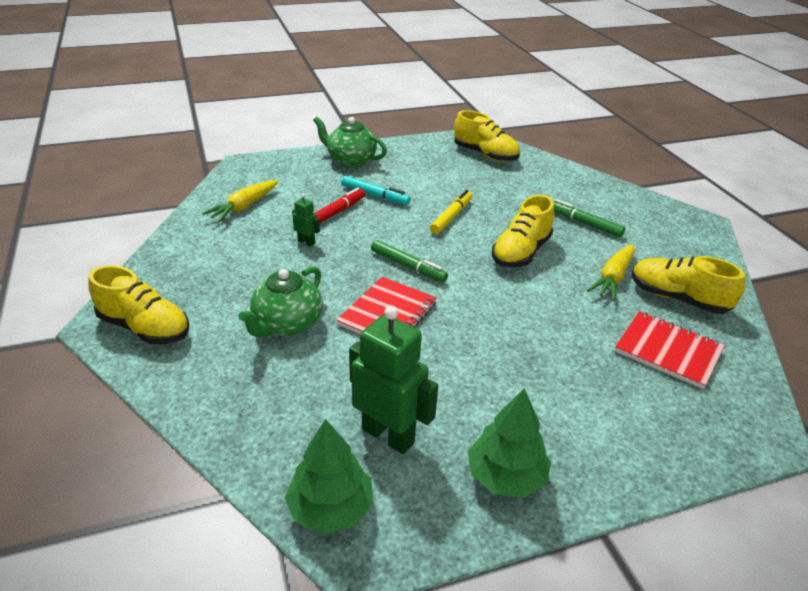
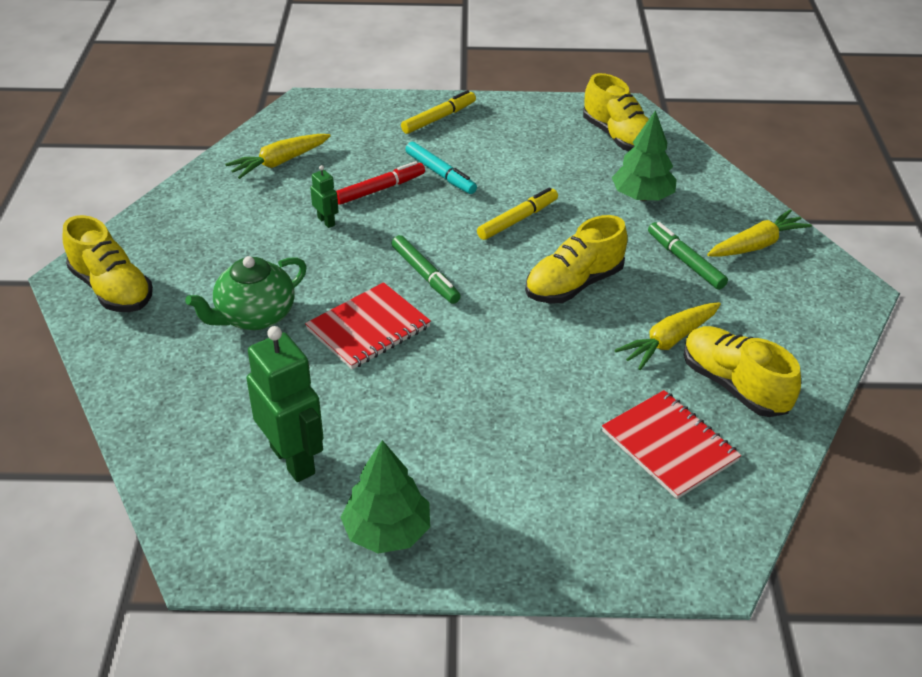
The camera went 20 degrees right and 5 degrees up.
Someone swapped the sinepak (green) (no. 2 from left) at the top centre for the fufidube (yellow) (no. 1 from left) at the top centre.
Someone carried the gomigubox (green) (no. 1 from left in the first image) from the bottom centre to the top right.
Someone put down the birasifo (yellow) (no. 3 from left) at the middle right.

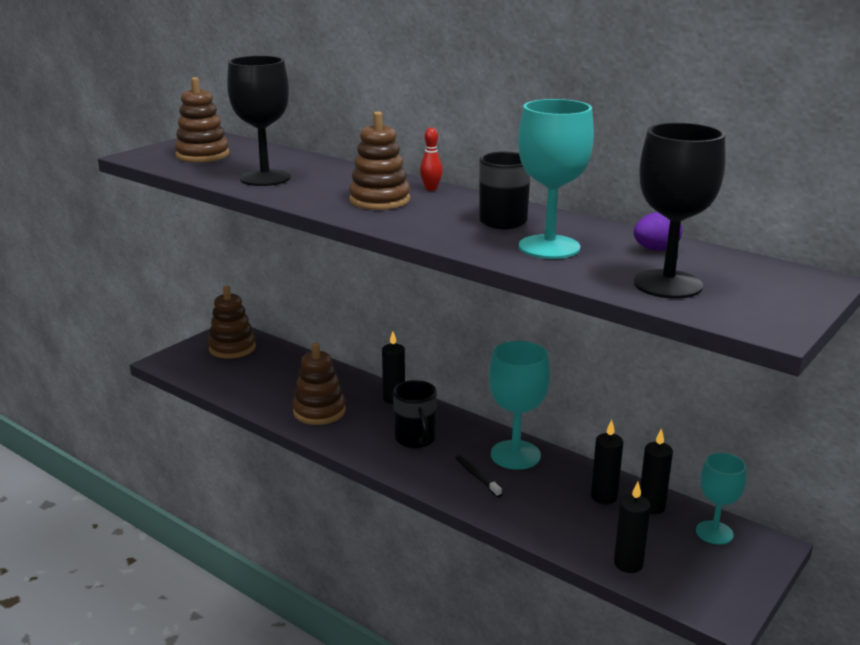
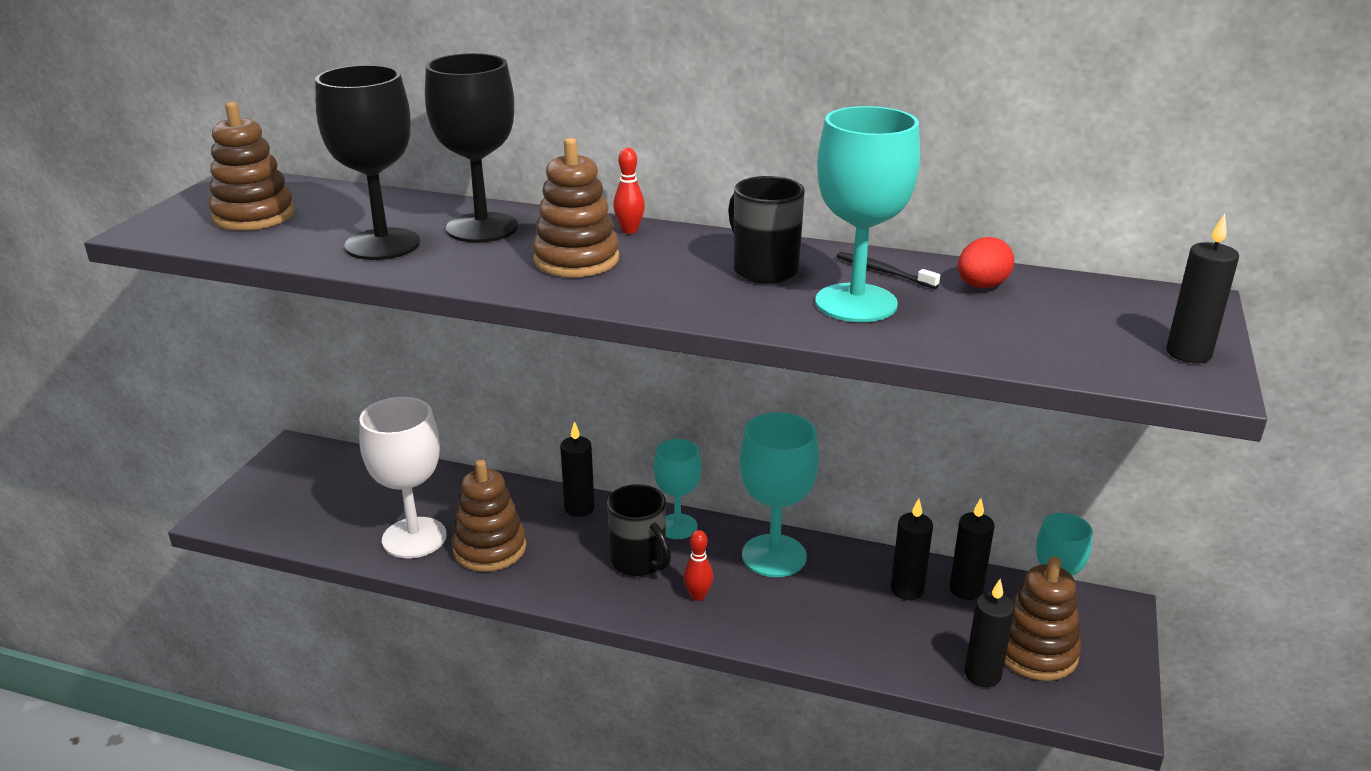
The camera went 20 degrees left and 5 degrees up.
Someone carried the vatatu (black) (no. 2 from left) from the top right to the top centre.
Someone repainted the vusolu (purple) at the middle right, which became the vusolu (red) at the middle right.
Someone carried the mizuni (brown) (no. 2 from left in the first image) from the middle left to the bottom right.
Someone carried the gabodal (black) from the bottom centre to the centre.
Someone put down the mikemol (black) (no. 5 from left) at the middle right.
Someone put down the vatatu (white) at the middle left.
Someone put down the vatatu (turquoise) (no. 1 from left) at the centre.
Someone put down the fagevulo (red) (no. 2 from left) at the bottom centre.

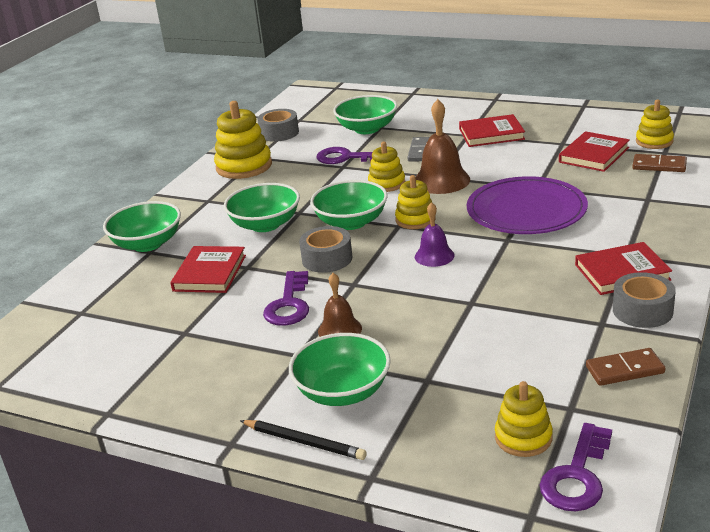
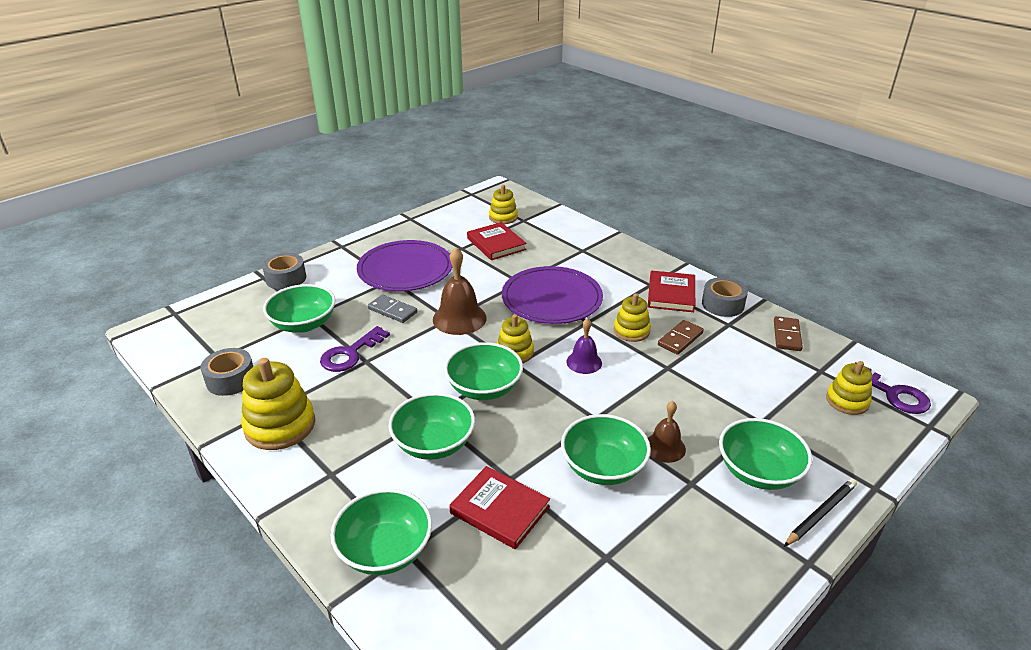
The camera went 70 degrees left and 5 degrees up.
Someone swapped the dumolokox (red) (no. 2 from left) at the top right for the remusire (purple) (no. 1 from left) at the centre.
Someone carried the mizuni (yellow) (no. 2 from left in the first image) from the top centre to the centre.
Someone carried the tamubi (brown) (no. 2 from left in the first image) from the top right to the centre.
Someone carried the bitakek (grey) (no. 2 from left) from the centre to the middle left.
Someone swapped the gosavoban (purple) (no. 1 from left) at the centre for the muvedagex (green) (no. 5 from left) at the bottom centre.

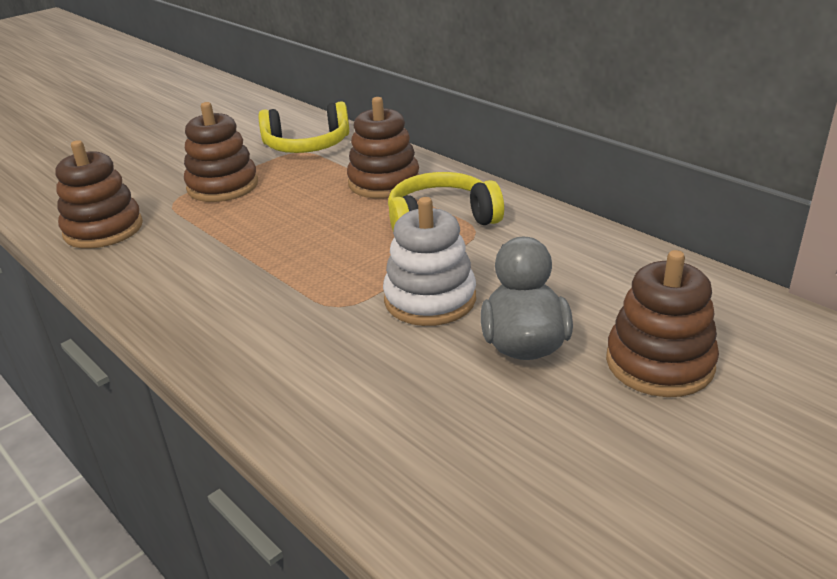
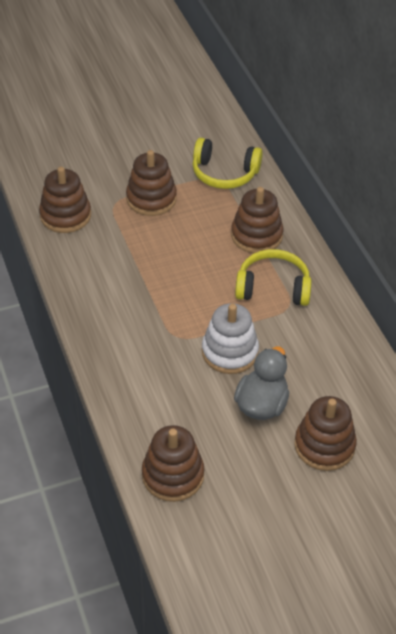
The camera went 20 degrees right and 15 degrees up.
Someone put down the mizuni (brown) (no. 3 from left) at the bottom centre.

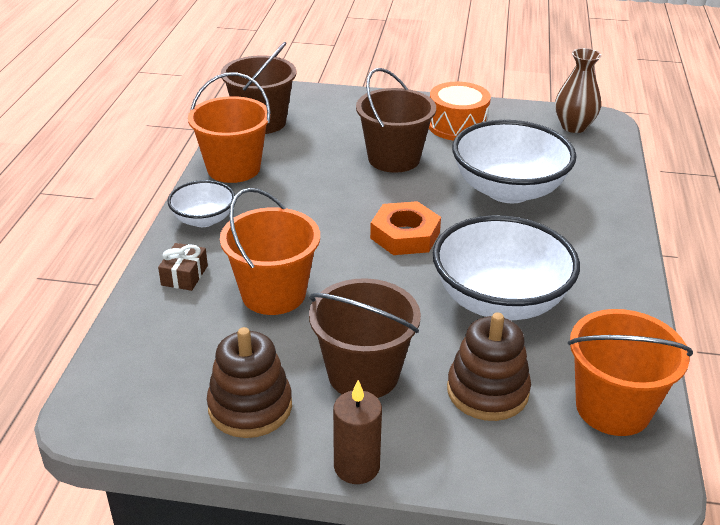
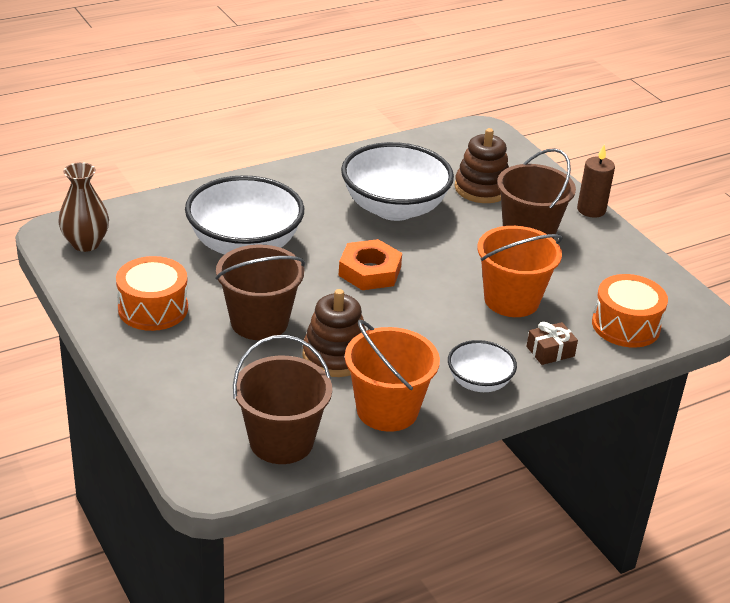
The camera went 130 degrees left and 0 degrees up.
Someone took away the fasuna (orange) (no. 3 from left) at the bottom right.
Someone carried the mizuni (brown) (no. 1 from left) from the bottom centre to the centre.
Someone put down the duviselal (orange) (no. 2 from left) at the middle right.

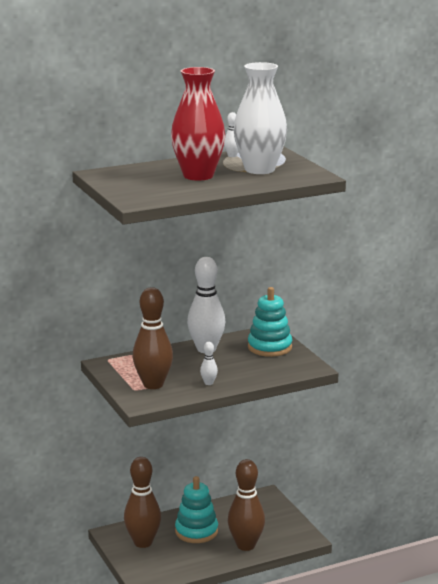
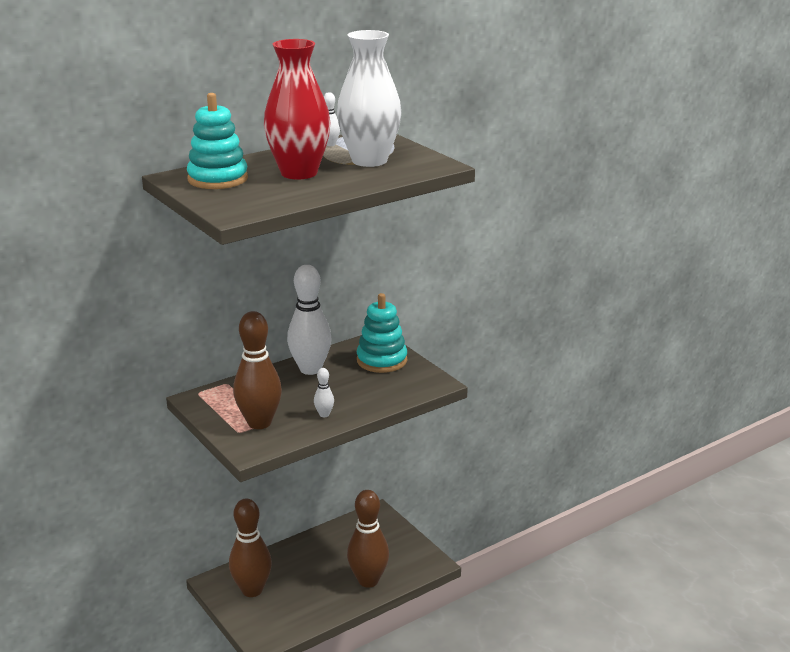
The camera went 10 degrees left and 5 degrees up.
Someone carried the mizuni (turquoise) (no. 1 from left) from the bottom centre to the top left.

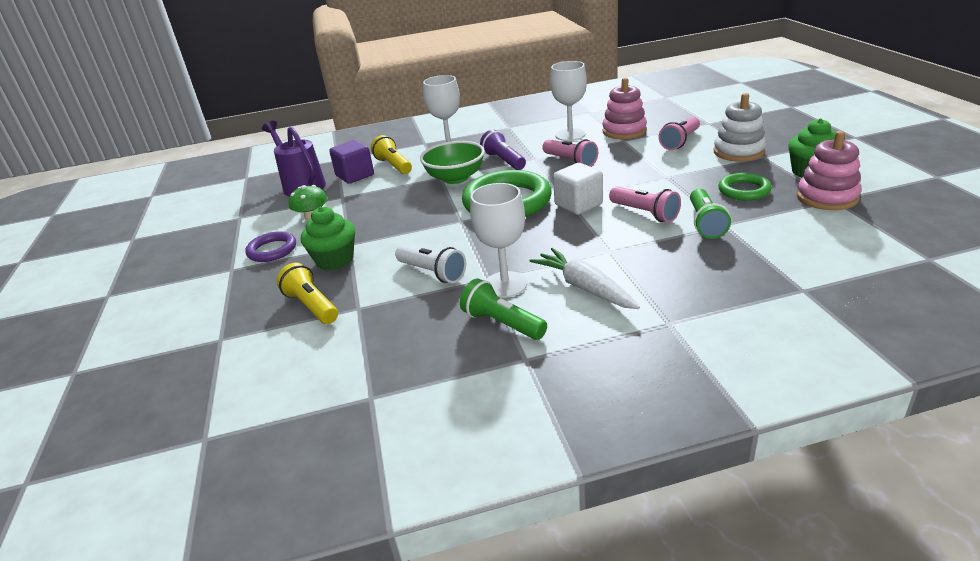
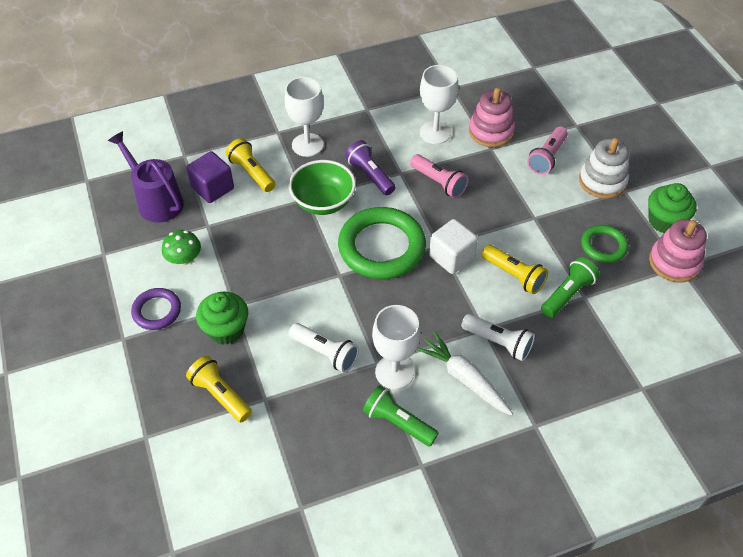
The camera went 10 degrees left and 20 degrees up.
Someone repainted the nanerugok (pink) (no. 2 from left) at the centre, which became the nanerugok (yellow) (no. 3 from left) at the middle right.
Someone rotated the nanerugok (green) (no. 2 from left) at the middle right by 135 degrees counterclockwise.
Someone put down the nanerugok (white) (no. 2 from left) at the middle right.

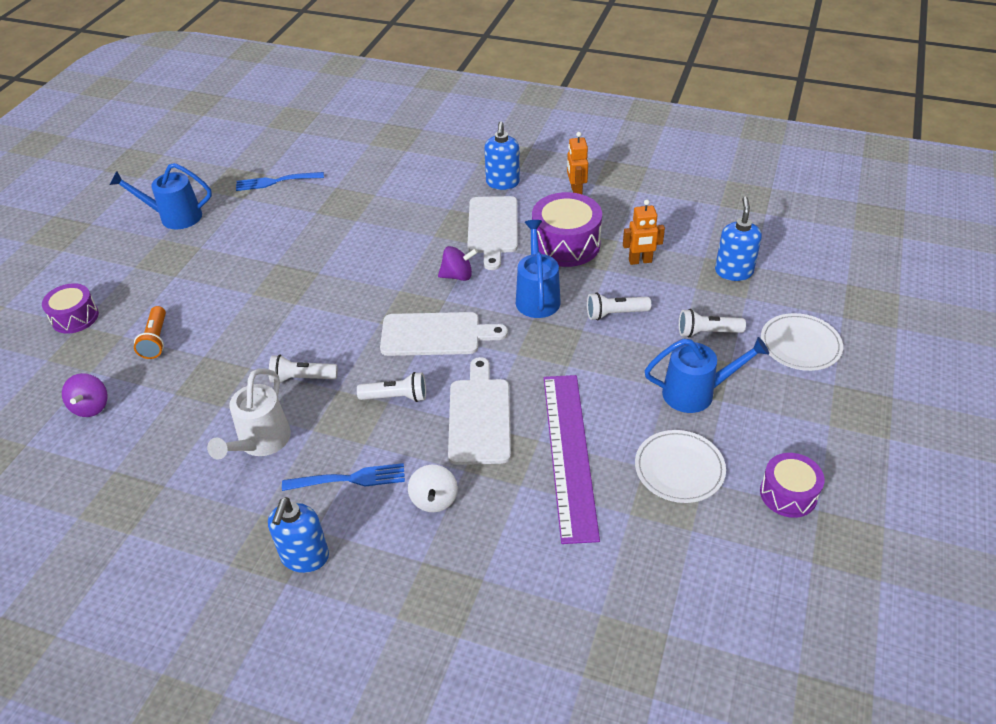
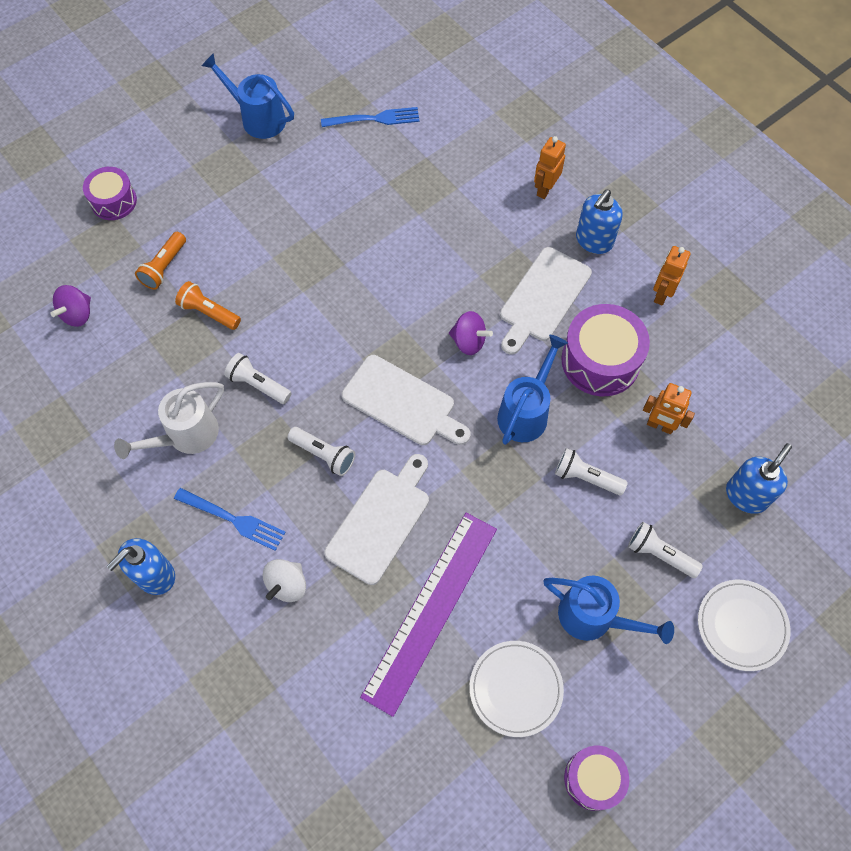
The camera went 30 degrees right and 20 degrees up.
Someone rotated the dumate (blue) (no. 1 from left in the first image) at the top left by 150 degrees clockwise.
Someone put down the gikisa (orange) (no. 1 from left) at the top centre.
Someone put down the nanerugok (orange) (no. 2 from left) at the middle left.

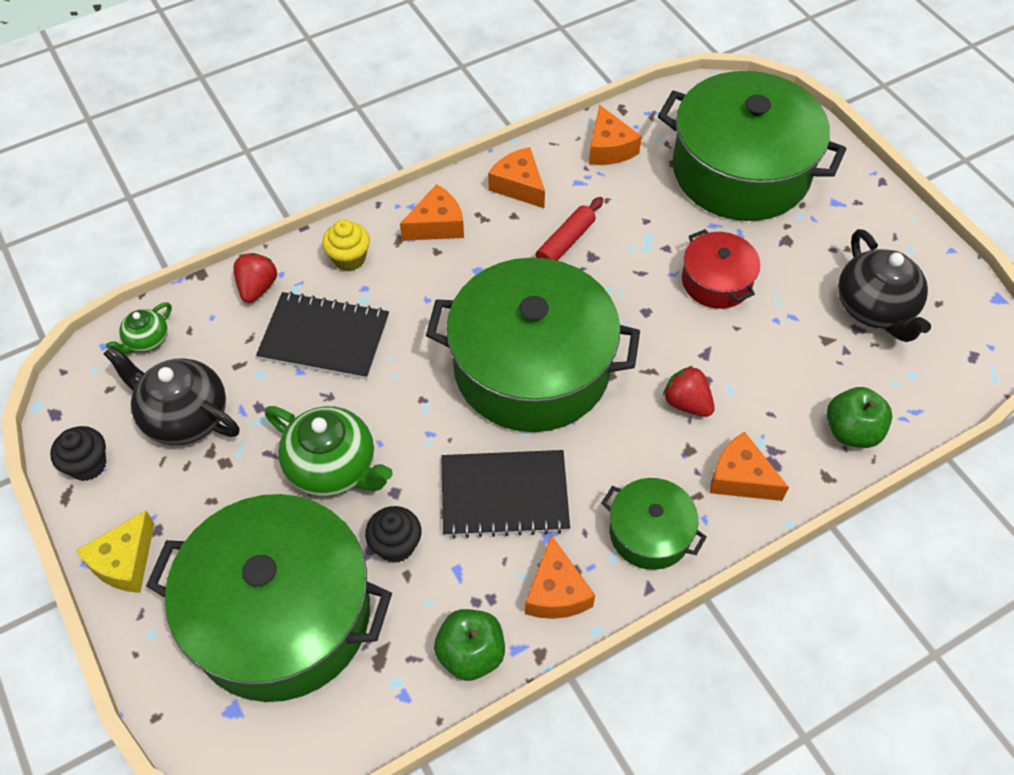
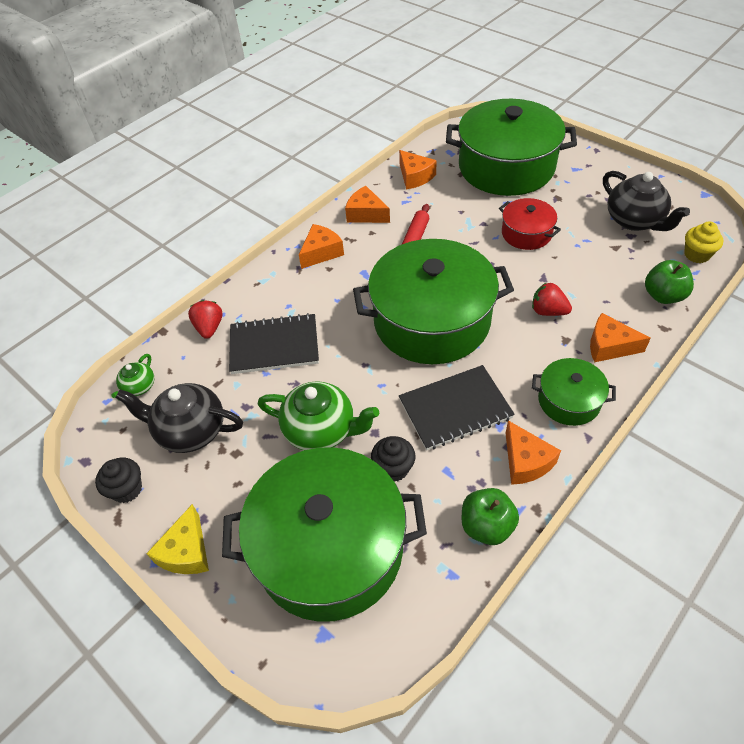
The camera went 15 degrees left and 5 degrees down.
Someone carried the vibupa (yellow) from the top centre to the top right.

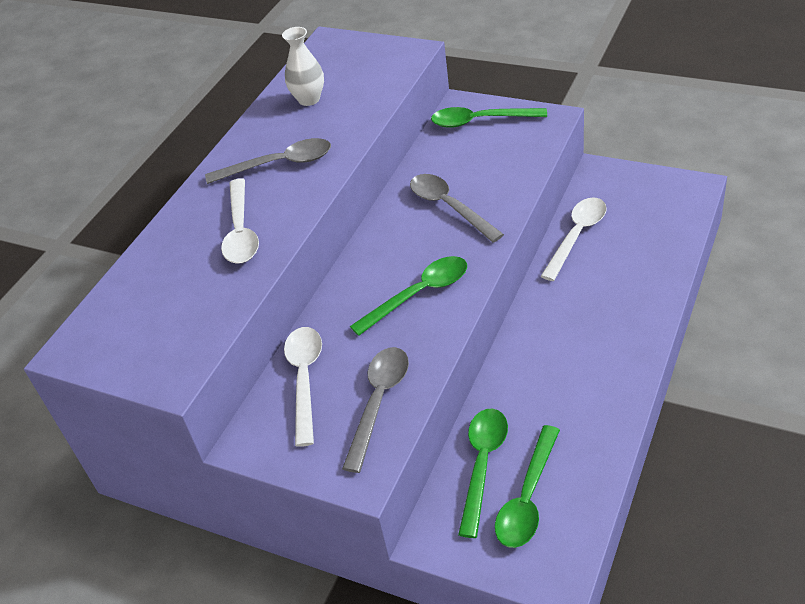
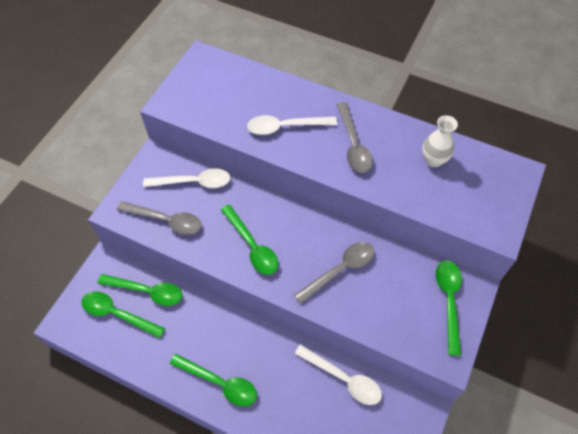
The camera went 85 degrees right and 15 degrees up.
Someone put down the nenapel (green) (no. 3 from left) at the bottom centre.

